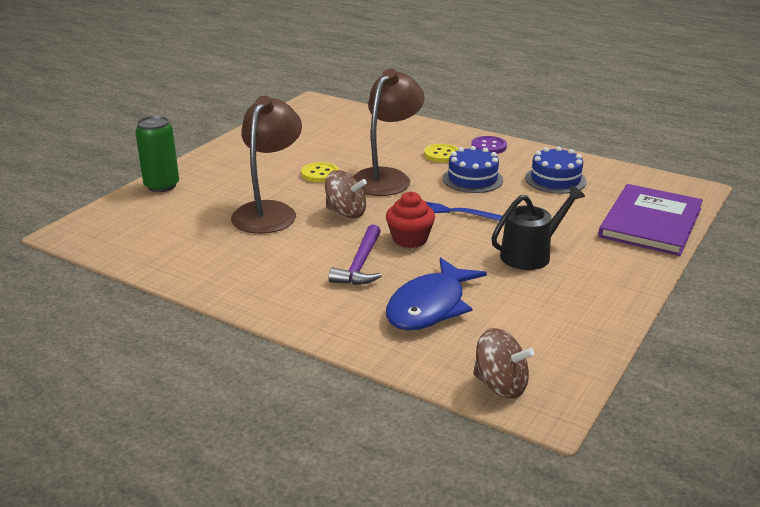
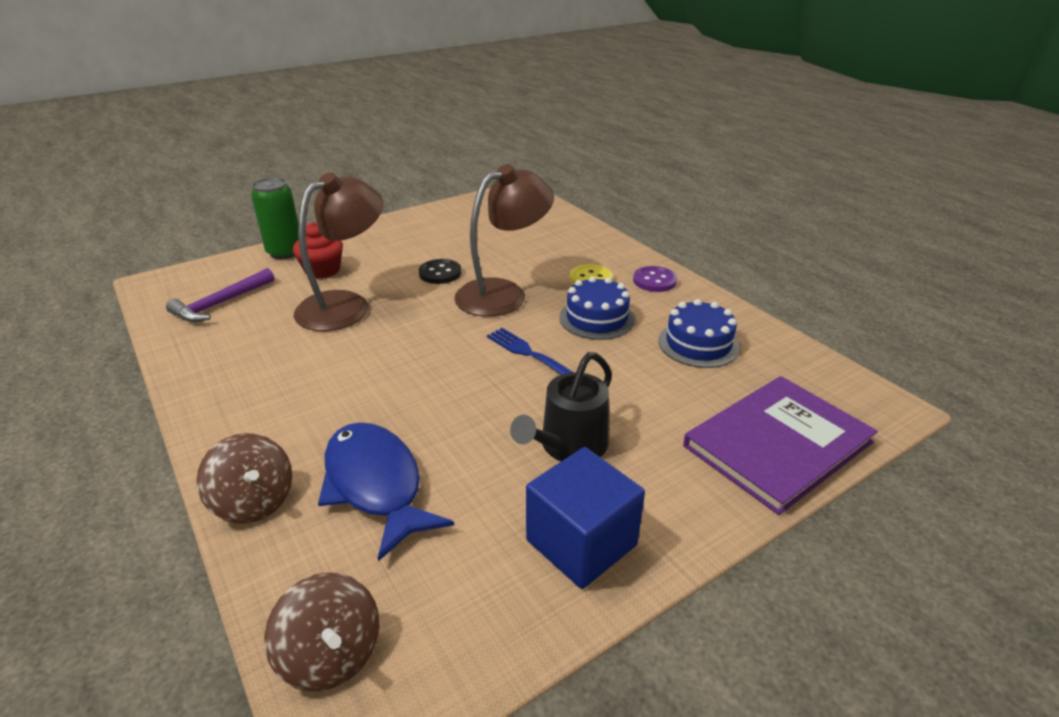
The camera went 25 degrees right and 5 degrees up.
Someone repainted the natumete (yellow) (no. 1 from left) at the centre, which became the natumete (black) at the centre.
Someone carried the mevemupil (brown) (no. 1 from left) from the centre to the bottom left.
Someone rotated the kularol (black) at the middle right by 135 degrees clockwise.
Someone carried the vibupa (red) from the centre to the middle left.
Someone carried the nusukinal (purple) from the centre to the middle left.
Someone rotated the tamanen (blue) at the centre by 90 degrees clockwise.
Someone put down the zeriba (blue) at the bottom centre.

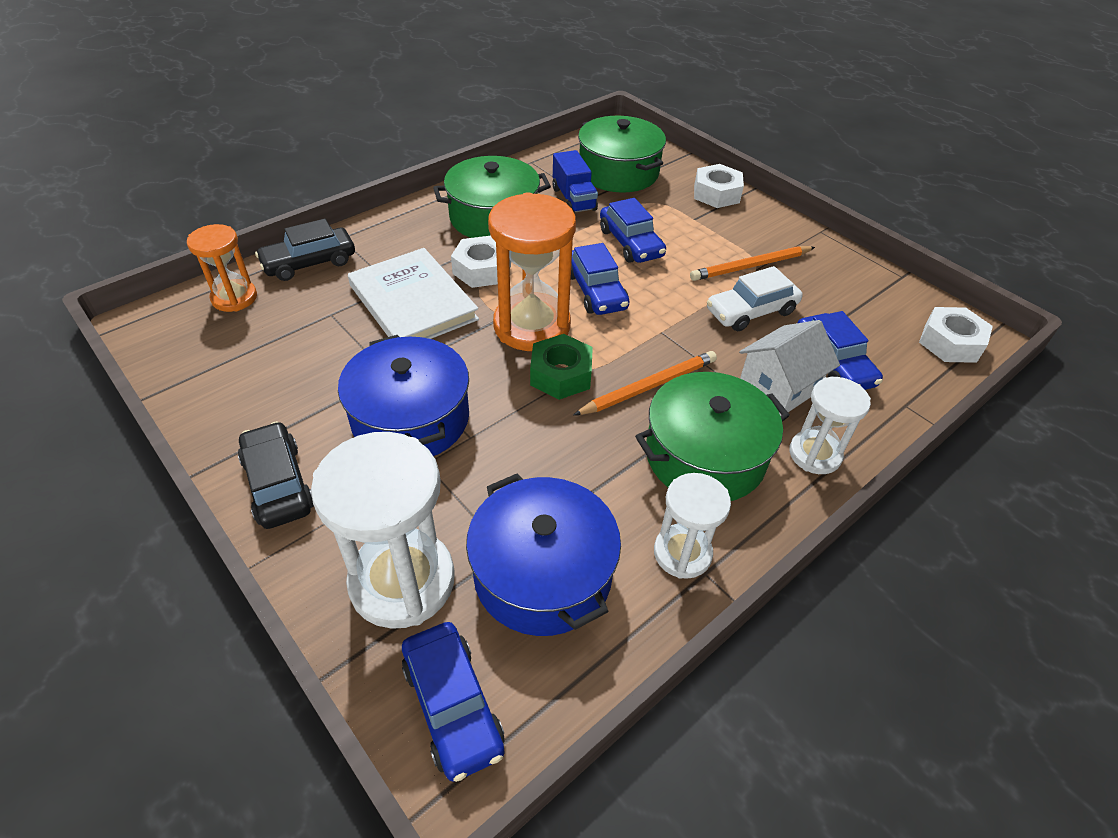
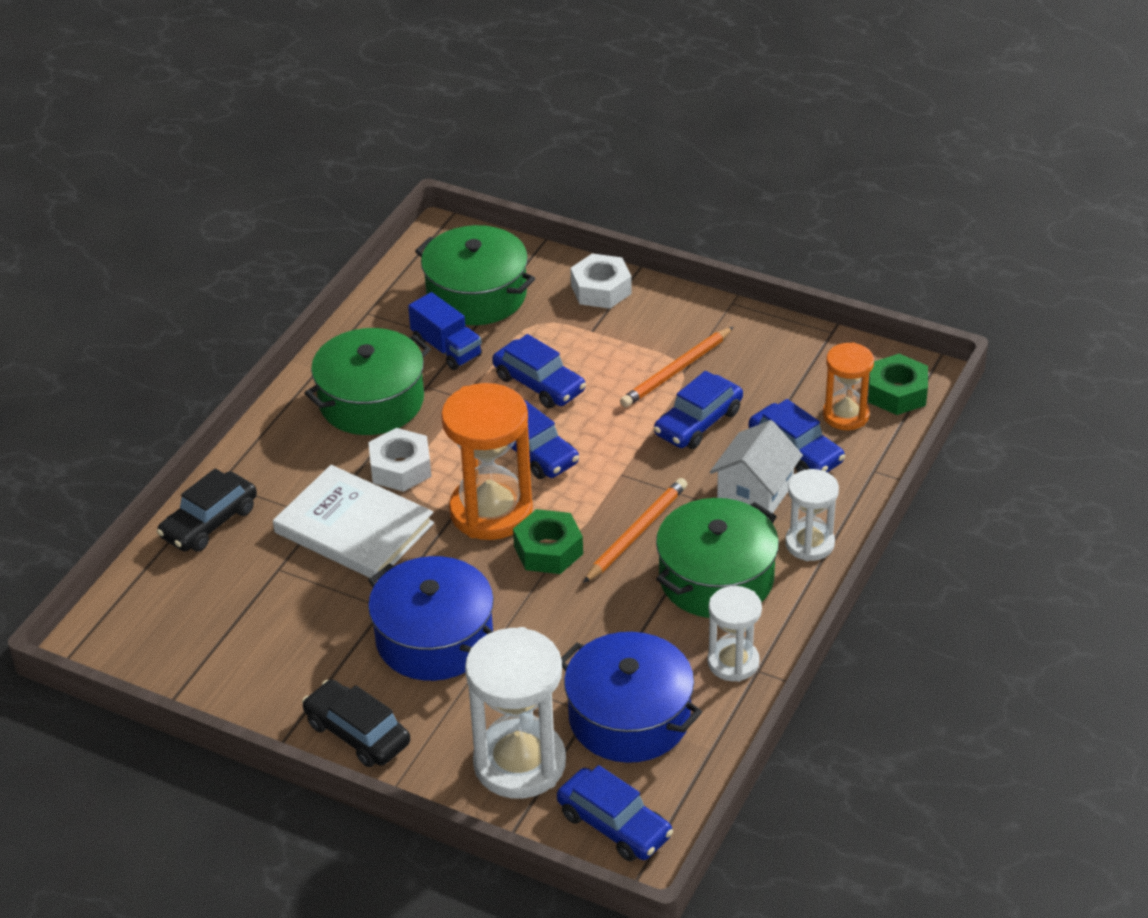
The camera went 20 degrees left and 5 degrees down.
Someone carried the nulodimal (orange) (no. 1 from left in the first image) from the top left to the middle right.
Someone repainted the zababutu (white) at the middle right, which became the zababutu (blue) (no. 4 from left) at the centre.
Someone repainted the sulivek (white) (no. 3 from left) at the middle right, which became the sulivek (green) (no. 2 from left) at the middle right.

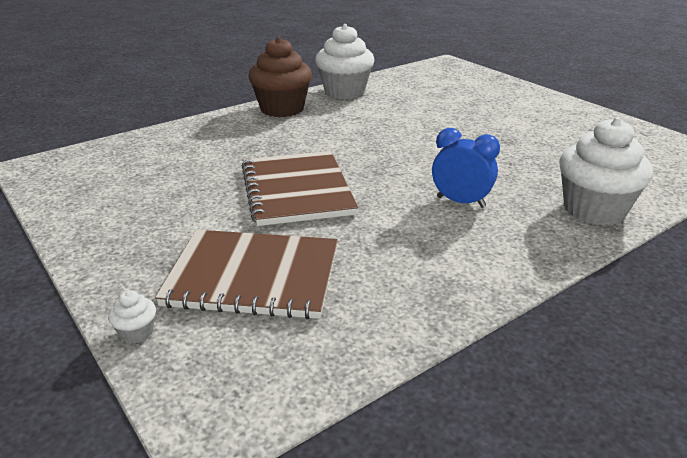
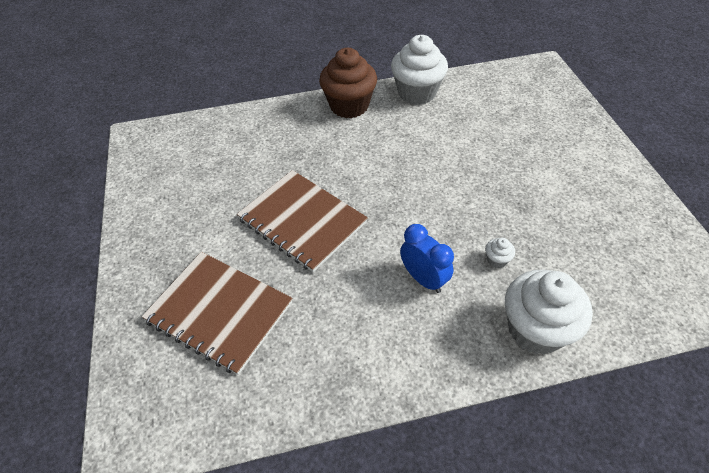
The camera went 25 degrees right and 20 degrees up.
Someone rotated the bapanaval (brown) (no. 2 from left) at the centre by 60 degrees counterclockwise.
Someone carried the vibupa (white) (no. 1 from left in the first image) from the bottom left to the middle right.

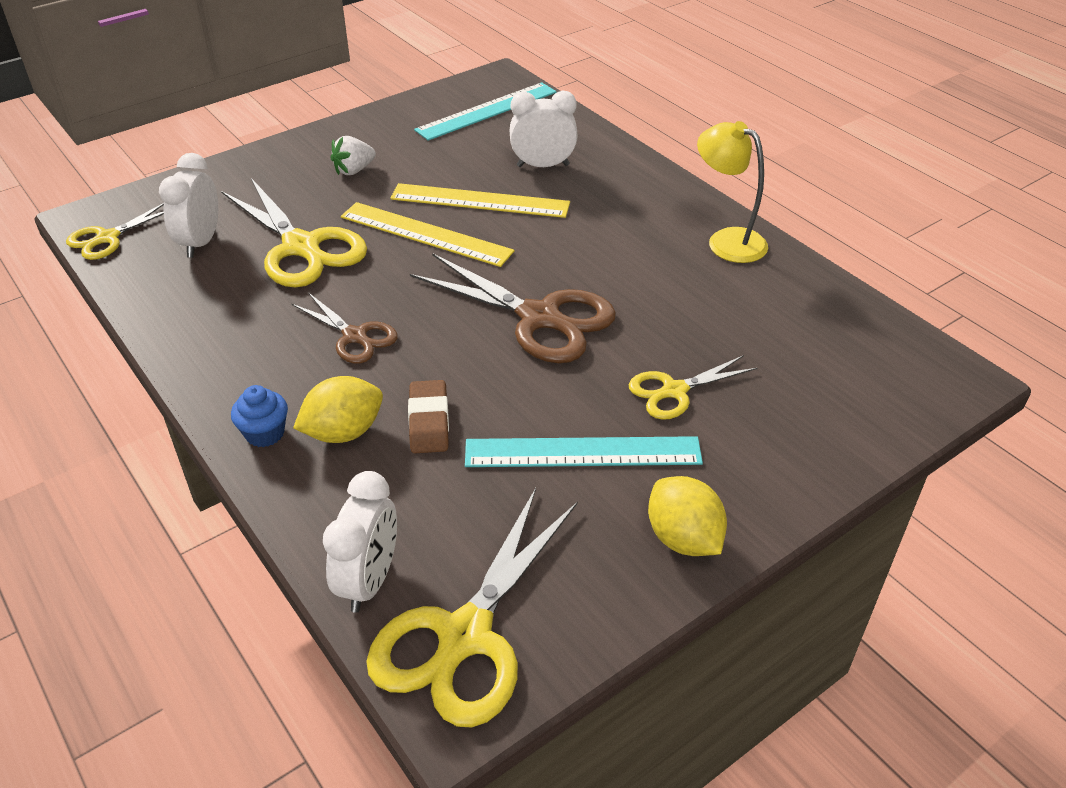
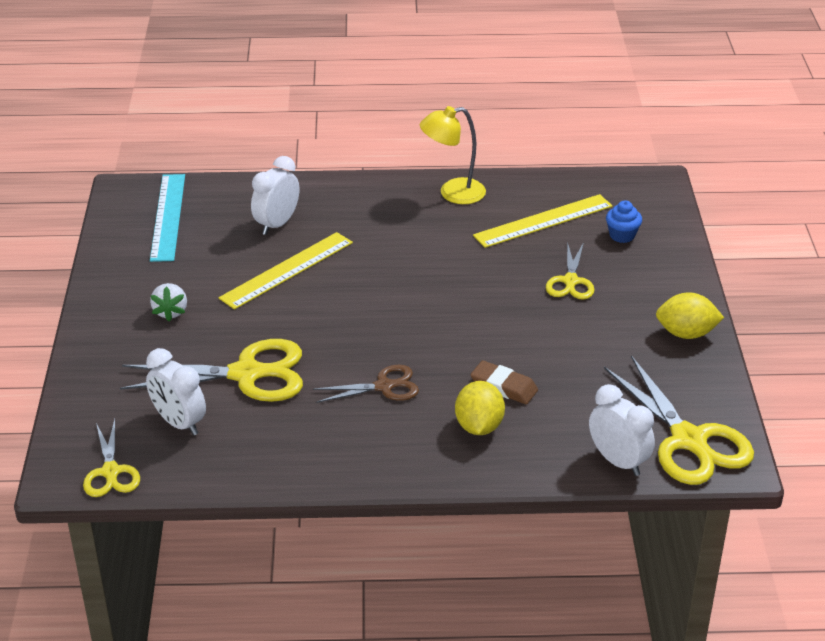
The camera went 55 degrees left and 5 degrees down.
Someone carried the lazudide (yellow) (no. 1 from left in the first image) from the top centre to the centre.
Someone took away the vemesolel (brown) (no. 2 from left) at the centre.
Someone carried the vibupa (blue) from the middle left to the middle right.
Someone took away the lazudide (turquoise) (no. 2 from left) at the centre.

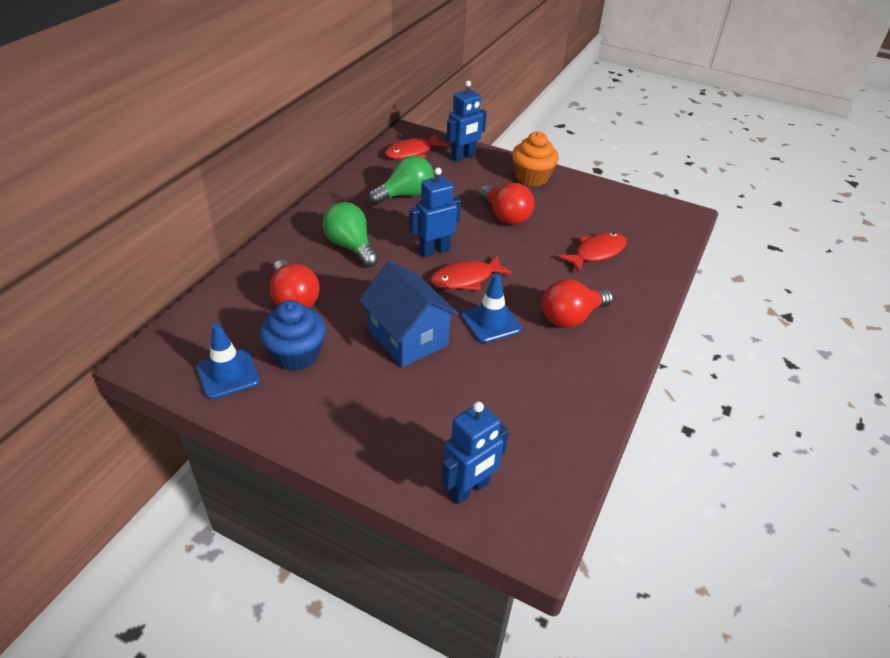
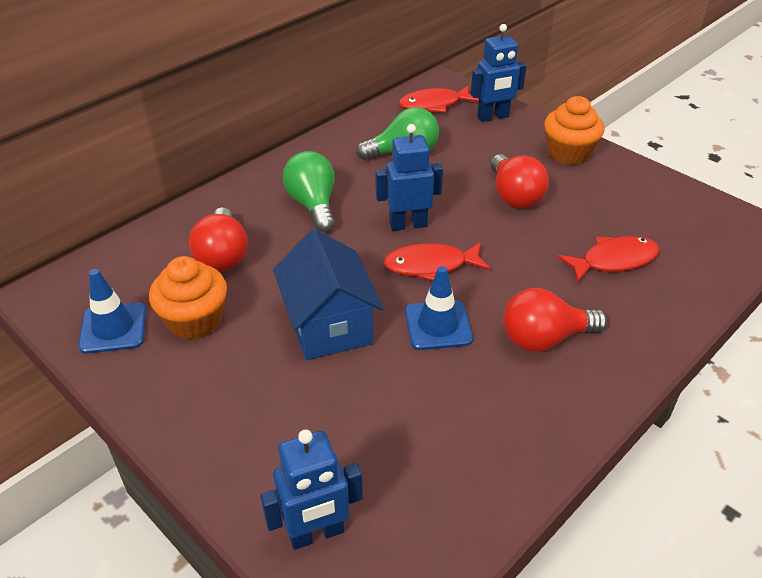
The camera went 20 degrees right and 0 degrees up.
Someone repainted the vibupa (blue) at the middle left, which became the vibupa (orange) (no. 1 from left) at the middle left.

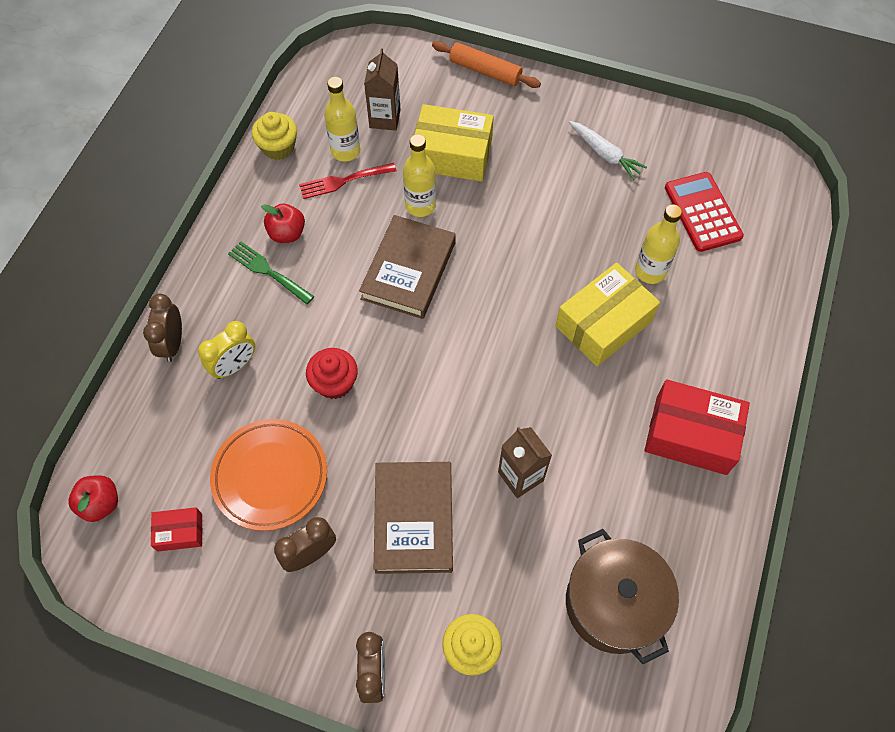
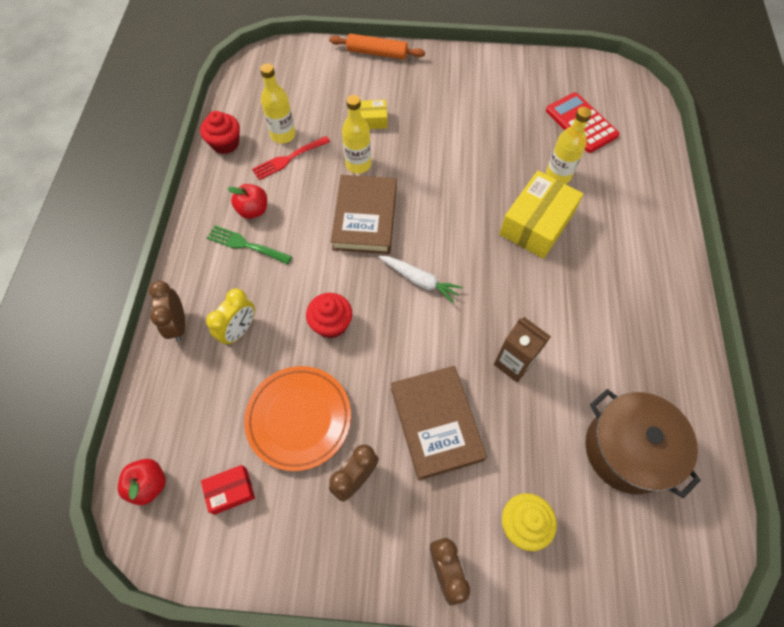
The camera went 15 degrees left and 0 degrees up.
Someone took away the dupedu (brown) (no. 1 from left) at the top centre.
Someone scaled the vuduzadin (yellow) (no. 1 from left) at the top centre by 0.51.
Someone repainted the vibupa (yellow) (no. 1 from left) at the top left, which became the vibupa (red) (no. 1 from left) at the top left.
Someone carried the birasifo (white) from the top right to the centre.
Someone took away the vuduzadin (red) (no. 2 from left) at the middle right.

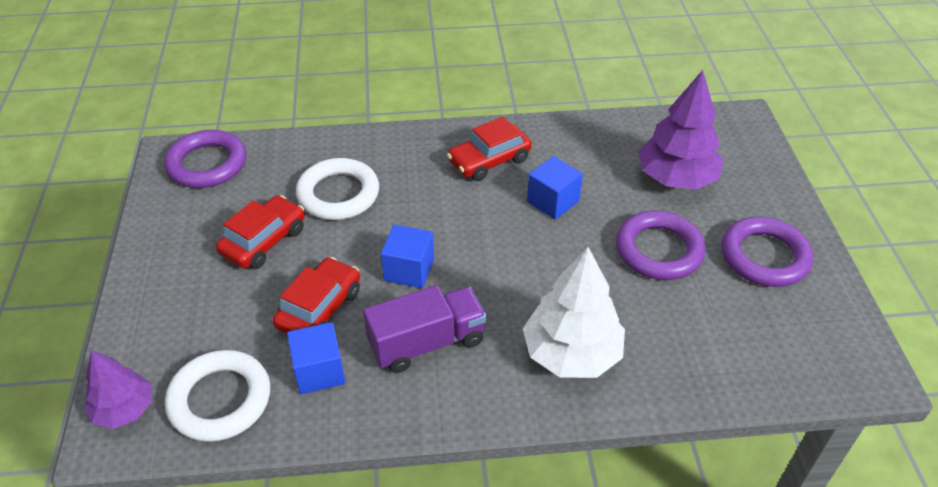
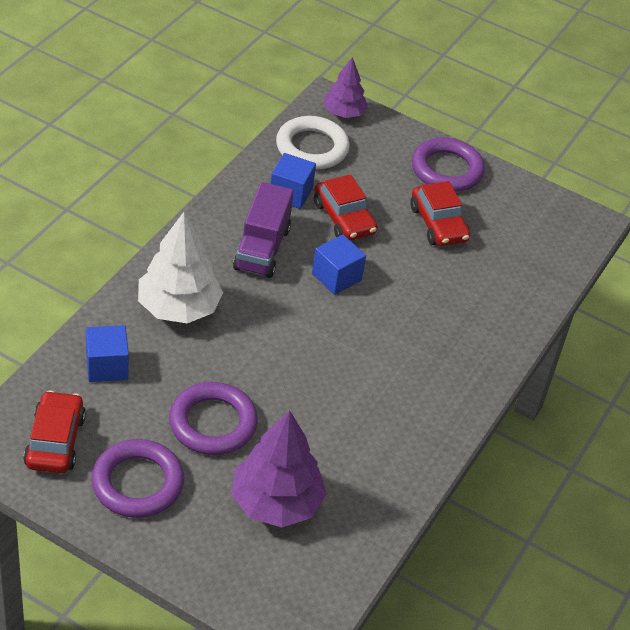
The camera went 120 degrees right and 0 degrees up.
Someone carried the zababutu (red) (no. 3 from left in the first image) from the top centre to the bottom left.
Someone carried the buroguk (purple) (no. 1 from left in the first image) from the top left to the top right.
Someone carried the zeriba (blue) (no. 3 from left in the first image) from the centre to the middle left.
Someone took away the buroguk (white) (no. 2 from left) at the centre.

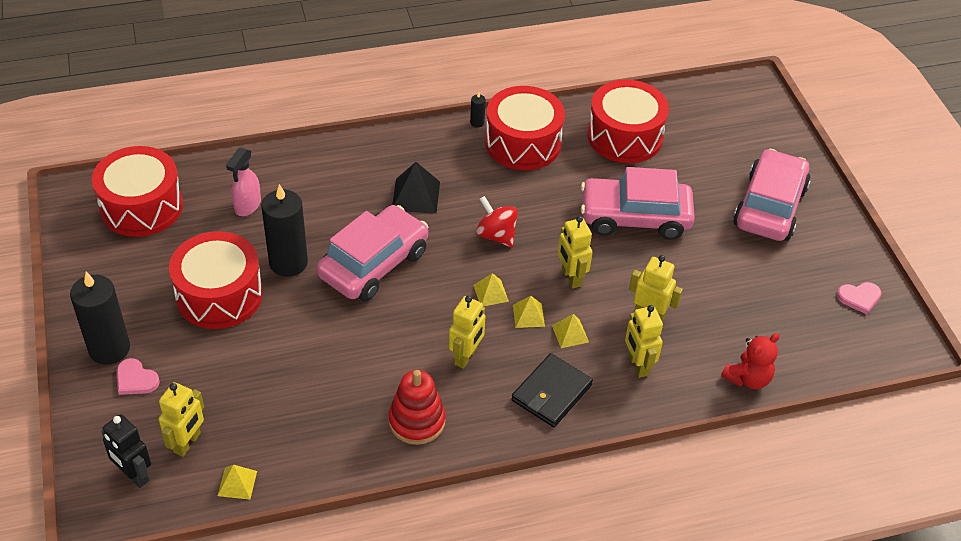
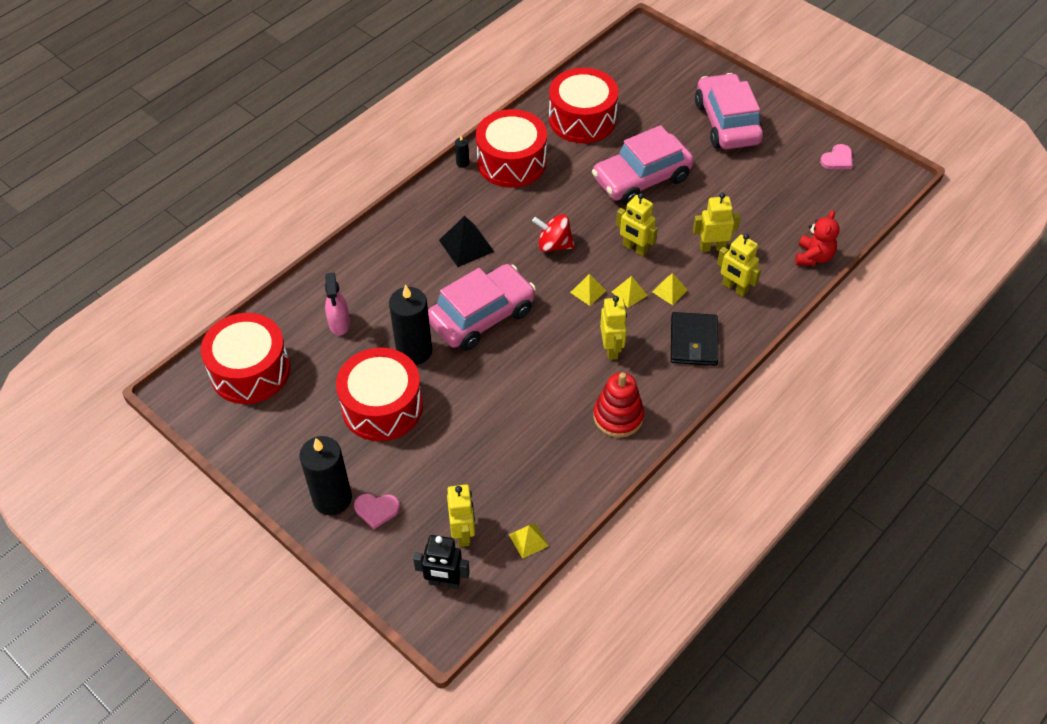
The camera went 30 degrees left and 5 degrees up.
Someone rotated the zababutu (pink) (no. 1 from left) at the centre by 45 degrees clockwise.

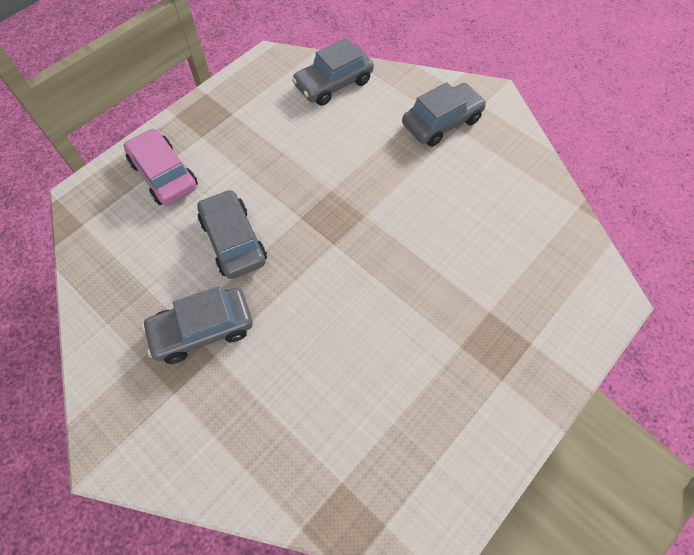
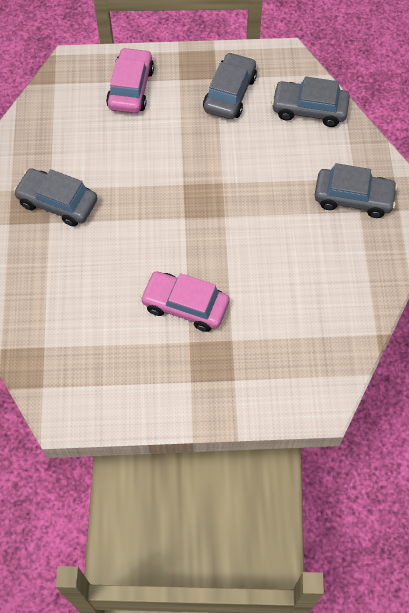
The camera went 45 degrees right and 0 degrees up.
Someone carried the zababutu (grey) (no. 2 from left) from the centre to the top centre.
Someone put down the zababutu (pink) (no. 2 from left) at the centre.

